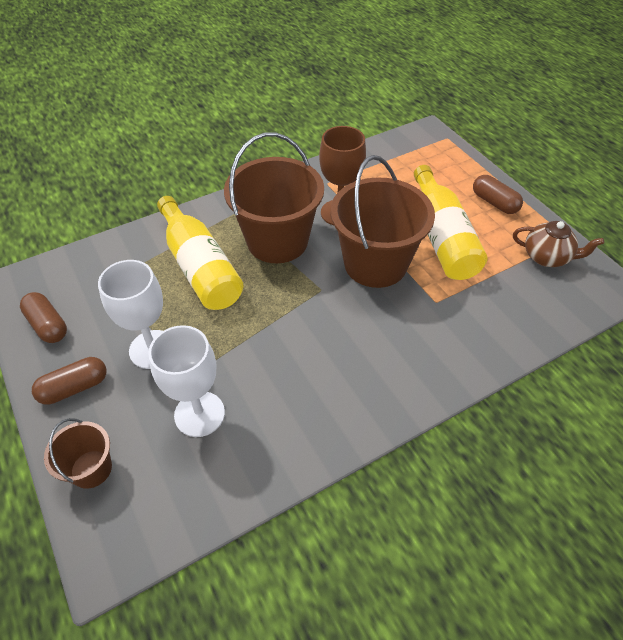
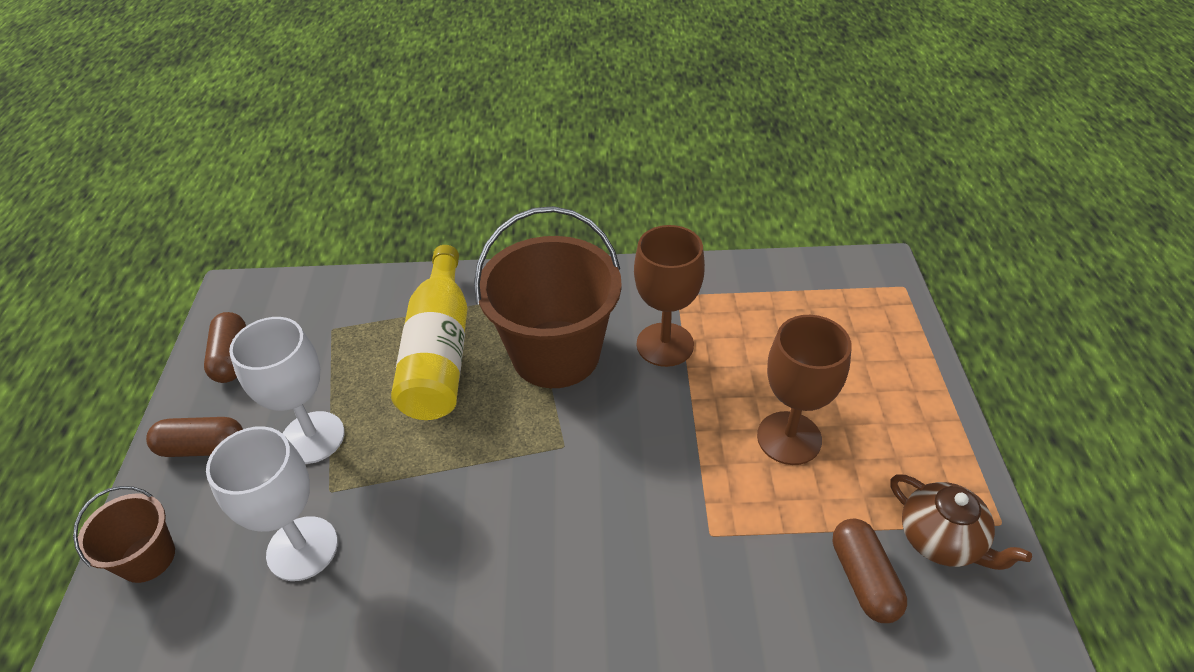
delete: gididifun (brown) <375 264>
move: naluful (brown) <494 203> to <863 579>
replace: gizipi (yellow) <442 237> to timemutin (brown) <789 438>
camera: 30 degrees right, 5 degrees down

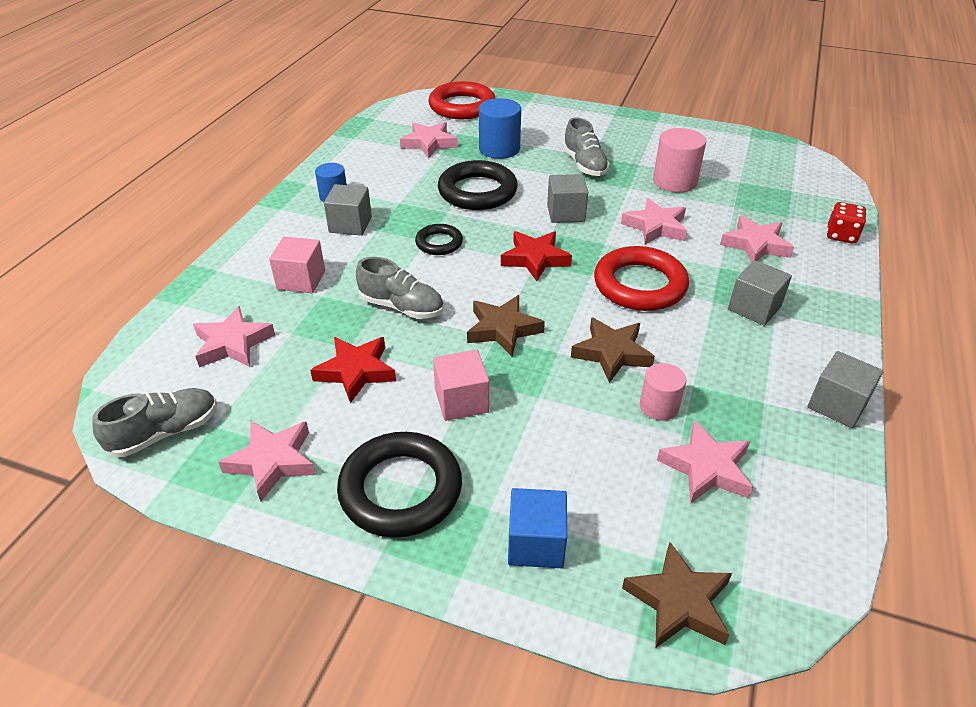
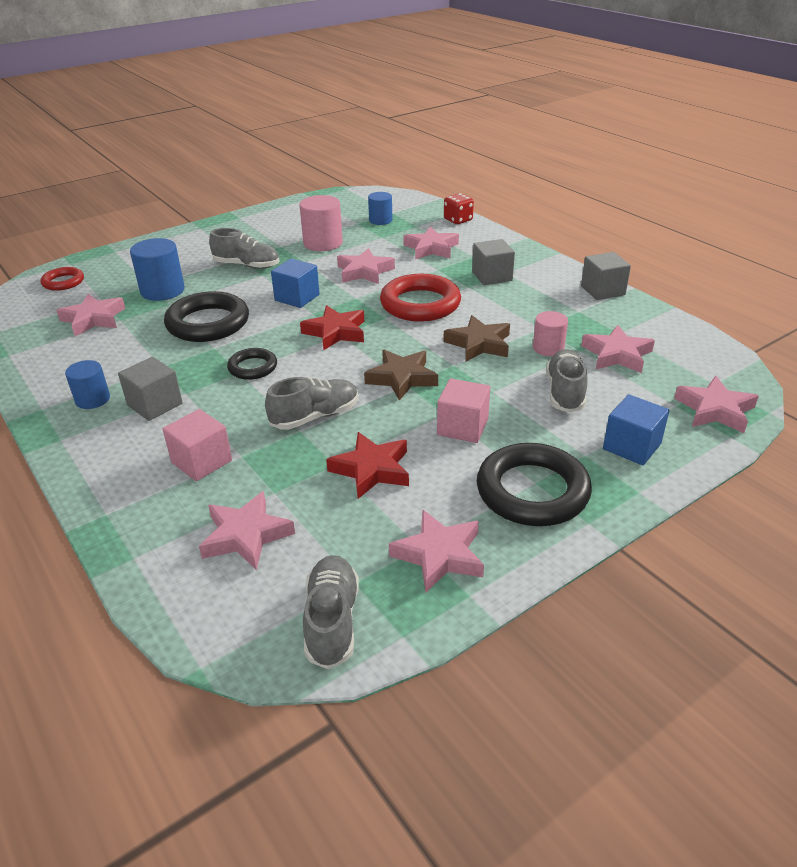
insert: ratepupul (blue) <380 220>; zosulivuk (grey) <565 392>
recolor: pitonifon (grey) <565 213> to pitonifon (blue) <297 297>; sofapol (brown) <679 602> to sofapol (pink) <715 410>
resize: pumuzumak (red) <462 106> = <63 282> x0.54
camera: 55 degrees left, 5 degrees down

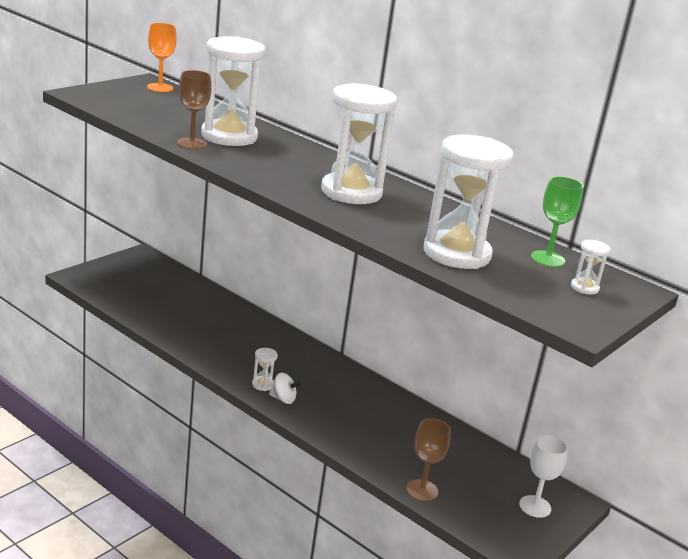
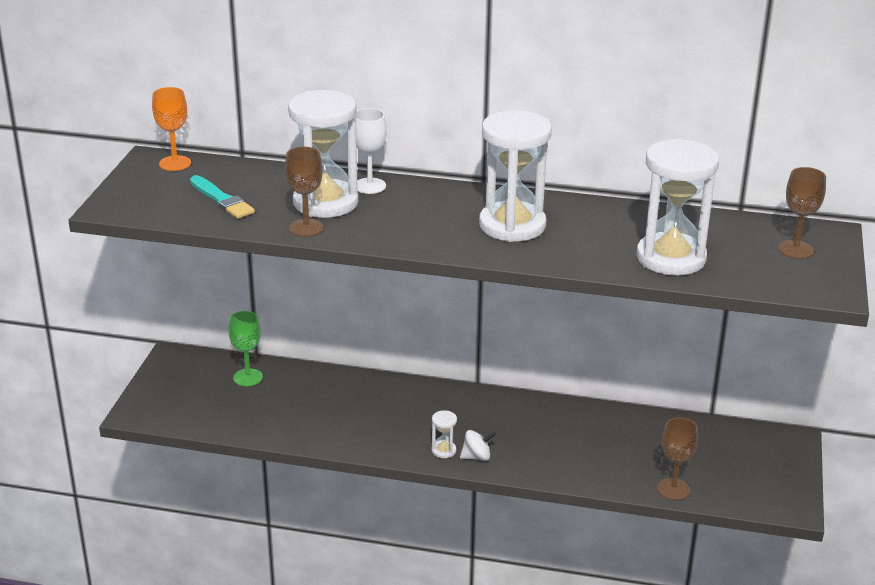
insert: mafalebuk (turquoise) <222 200>
move: timemutin (white) <535 506> to <369 186>; timemutin (green) <547 259> to <248 377>
replace: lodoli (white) <584 288> to timemutin (brown) <795 249>
camera: 25 degrees left, 5 degrees up

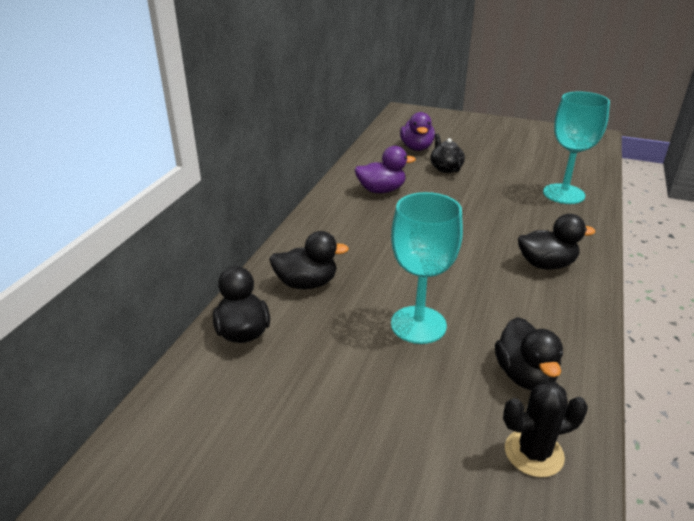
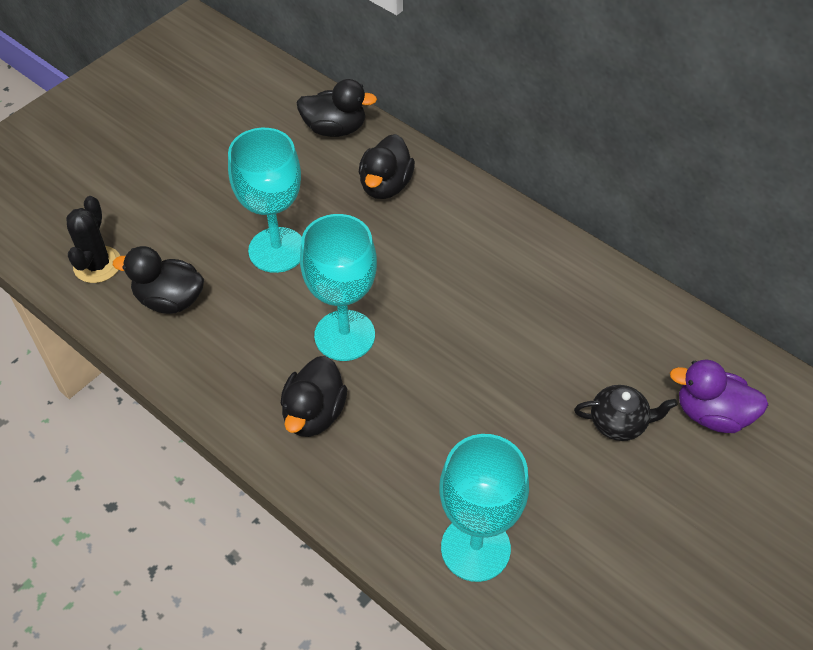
delete: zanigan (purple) <381 190>
insert: timemutin (turquoise) <344 335>
camera: 110 degrees right, 20 degrees up

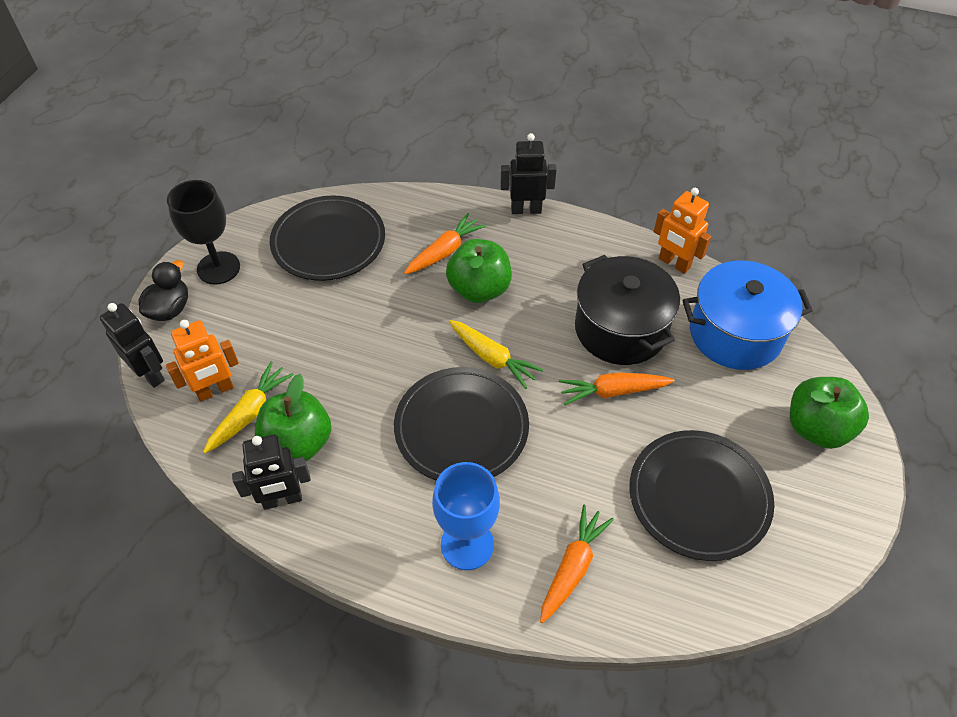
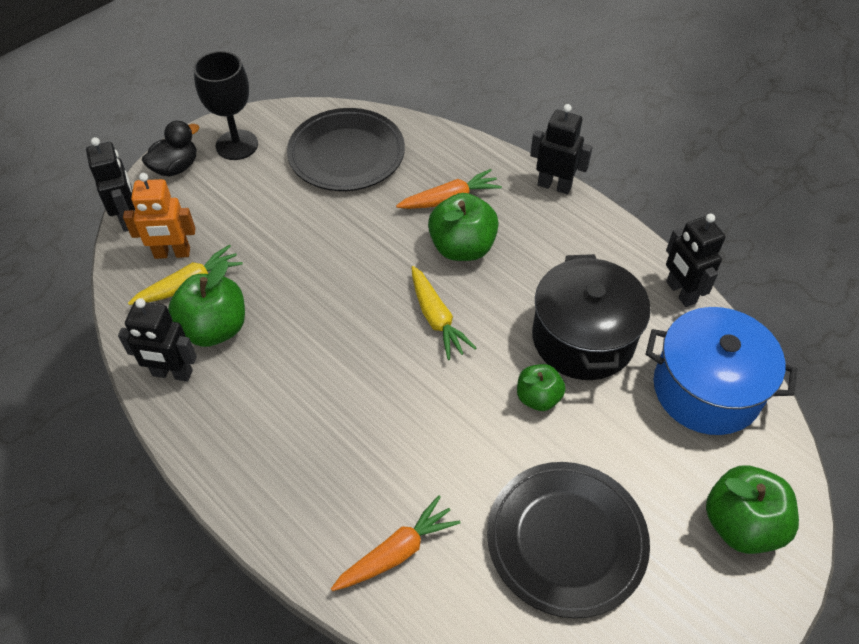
delete: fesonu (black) <461 428>; timemutin (blue) <467 544>
replace: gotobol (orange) <613 391> to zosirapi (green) <538 397>
recolor: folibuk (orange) <674 263> to folibuk (black) <680 292>
camera: 25 degrees right, 0 degrees up

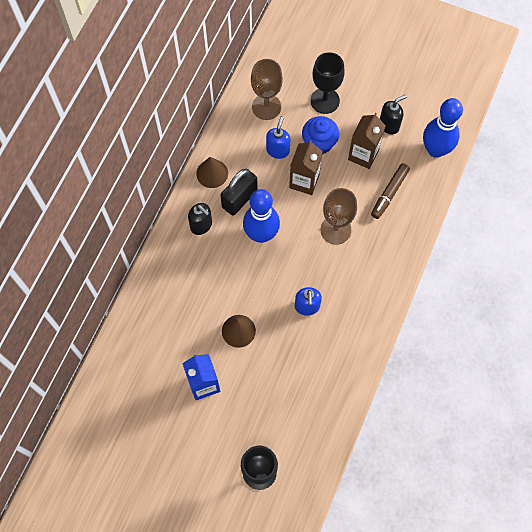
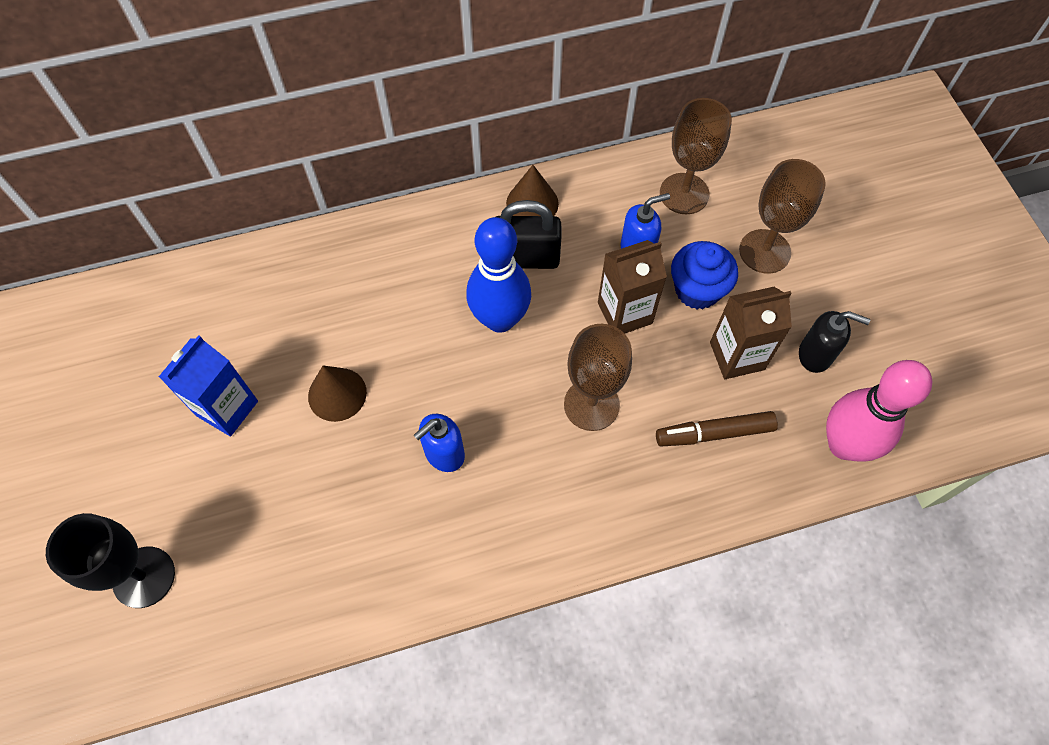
delete: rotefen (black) <201 225>
recolor: timemutin (black) <325 101> to timemutin (brown) <764 251>; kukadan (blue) <435 150> to kukadan (pink) <844 445>
camera: 50 degrees right, 5 degrees down

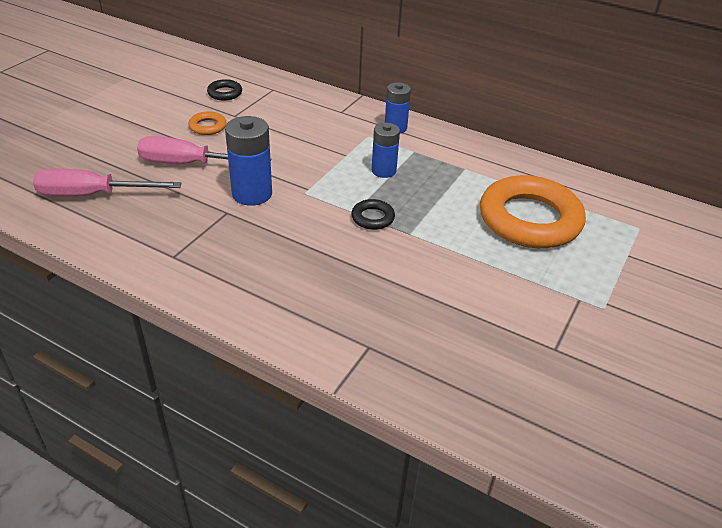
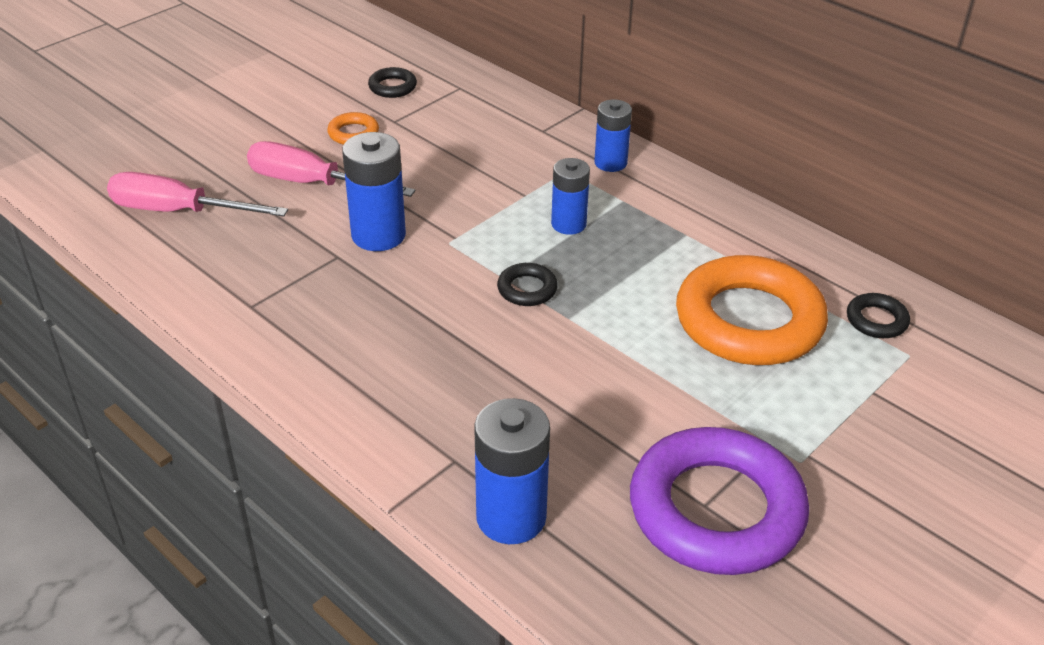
insert: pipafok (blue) <511 517>; pumuzumak (purple) <716 510>; pumuzumak (black) <876 320>
camera: 15 degrees right, 0 degrees up

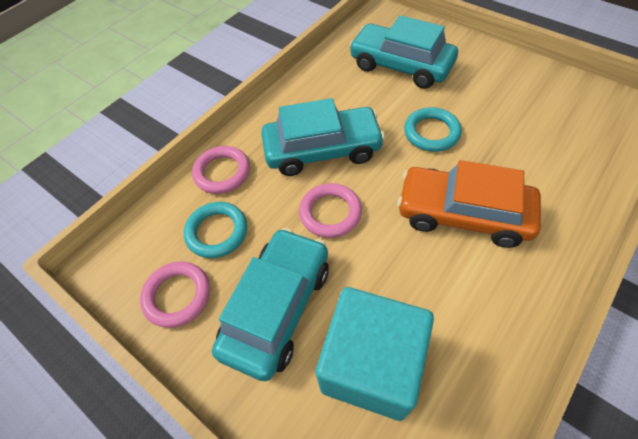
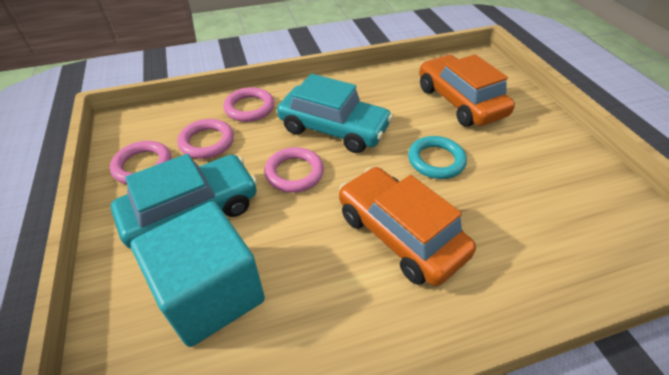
recolor: pumuzumak (turquoise) <217 232> to pumuzumak (pink) <207 142>; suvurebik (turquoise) <401 66> to suvurebik (orange) <459 101>
camera: 30 degrees right, 10 degrees down

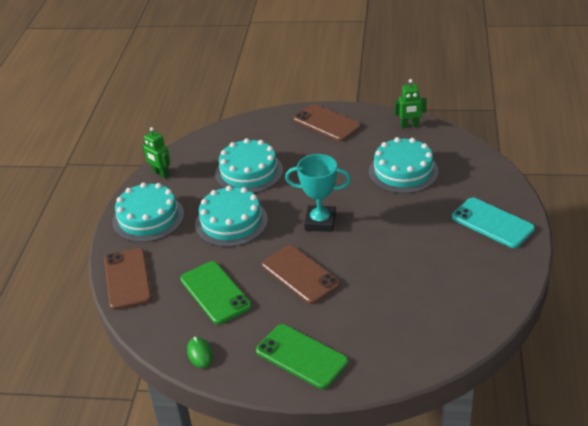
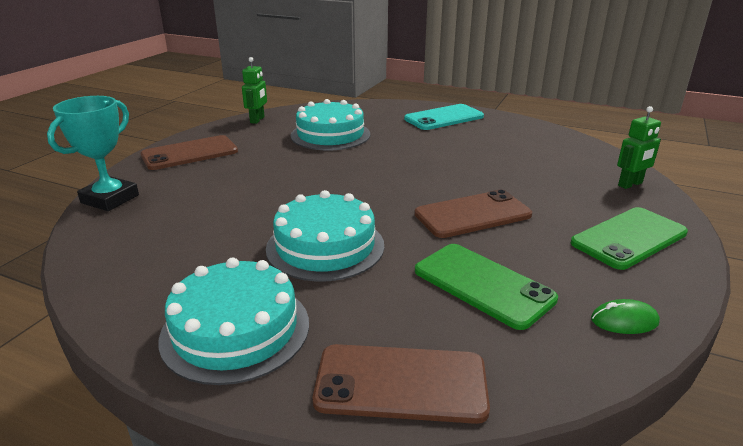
delete: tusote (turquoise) <249 172>
move: folibuk (green) <160 174> to <630 184>; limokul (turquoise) <320 222> to <110 199>
rotate: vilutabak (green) <215 292> = <483 285> 60 degrees clockwise
camera: 75 degrees left, 10 degrees down

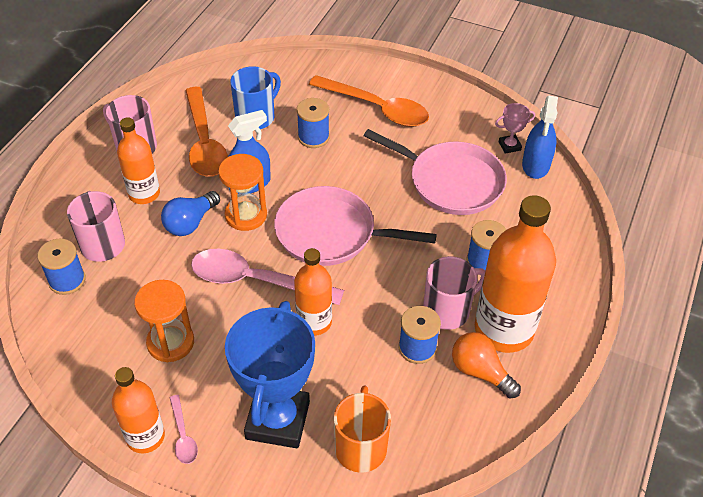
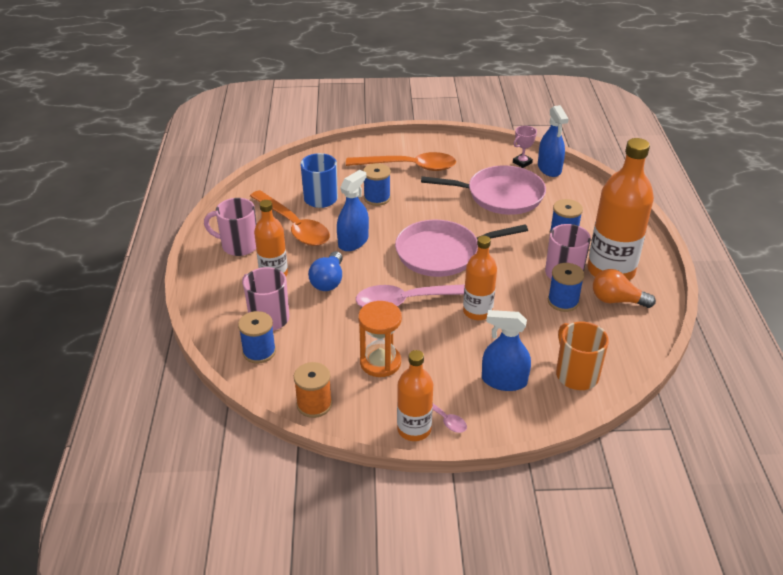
delete: lodoli (orange) <246 215>
insert: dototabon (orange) <314 404>
replace: limokul (blue) <278 420> to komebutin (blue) <504 381>
camera: 25 degrees left, 10 degrees down

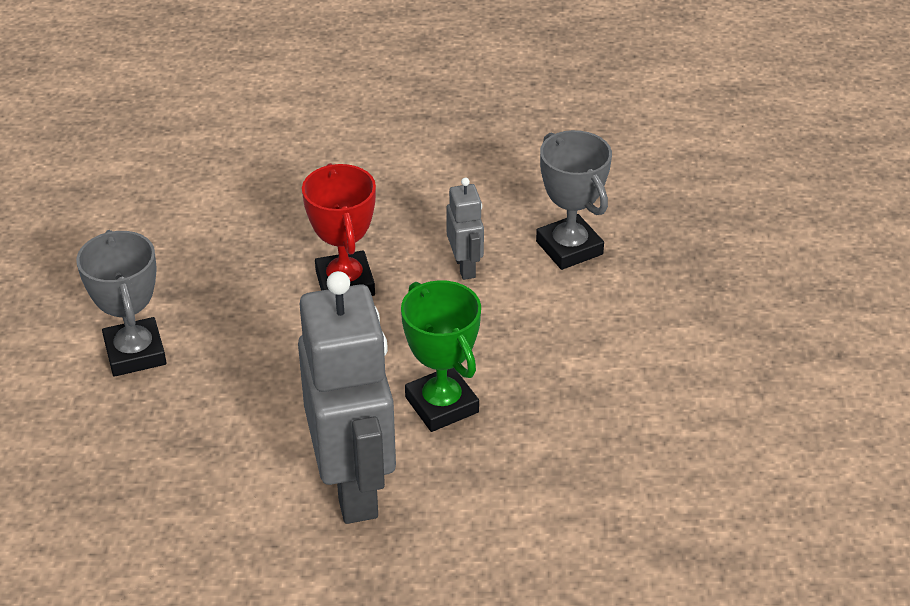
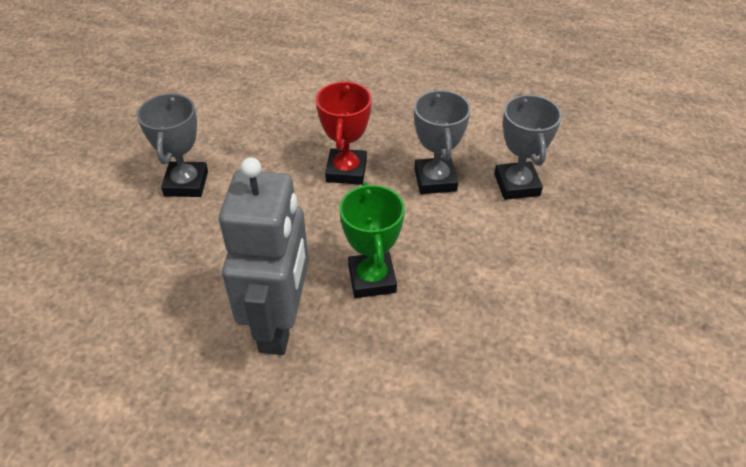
replace: folibuk (grey) <465 267> to limokul (grey) <435 180>
camera: 20 degrees right, 5 degrees up

